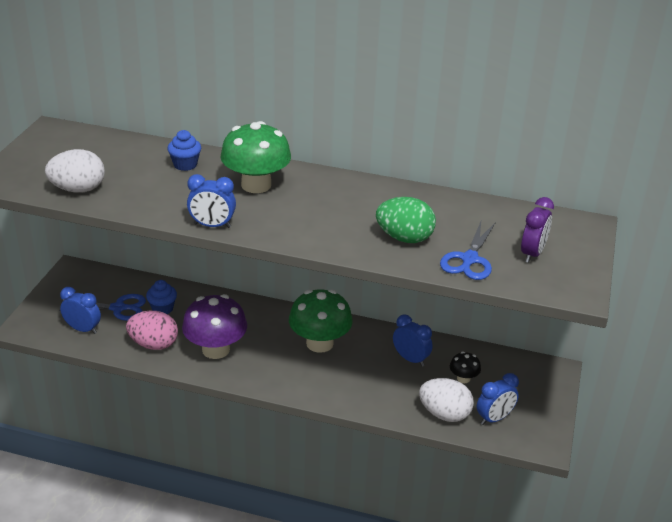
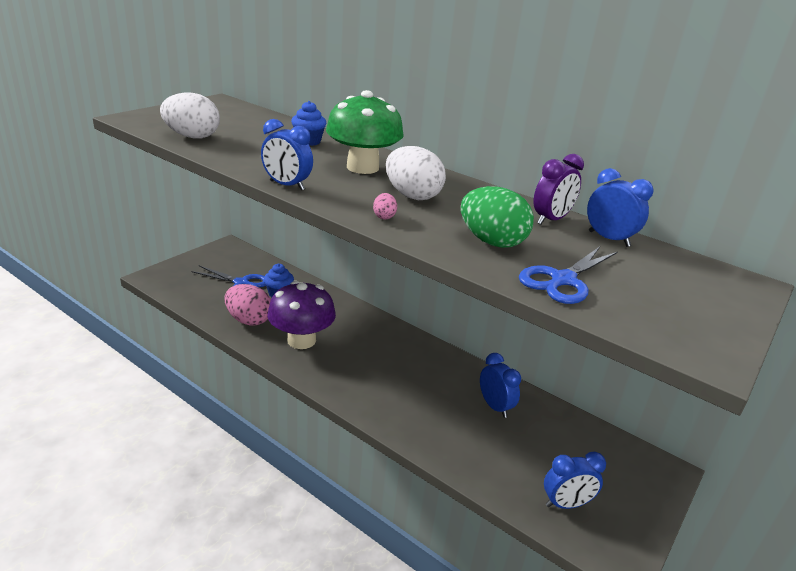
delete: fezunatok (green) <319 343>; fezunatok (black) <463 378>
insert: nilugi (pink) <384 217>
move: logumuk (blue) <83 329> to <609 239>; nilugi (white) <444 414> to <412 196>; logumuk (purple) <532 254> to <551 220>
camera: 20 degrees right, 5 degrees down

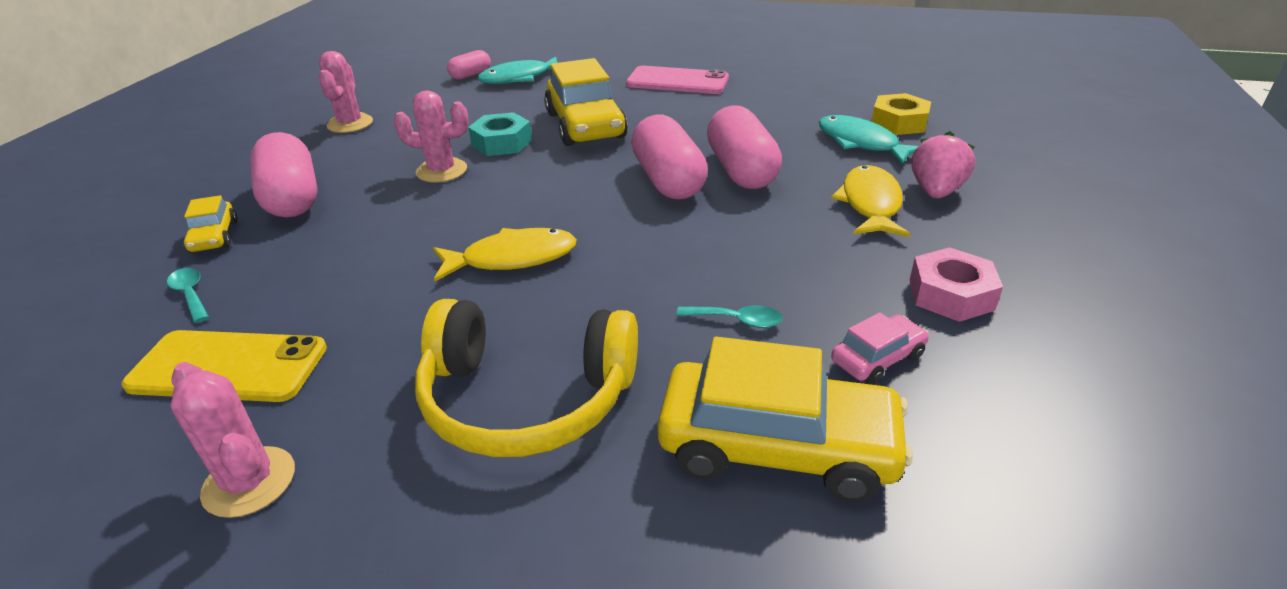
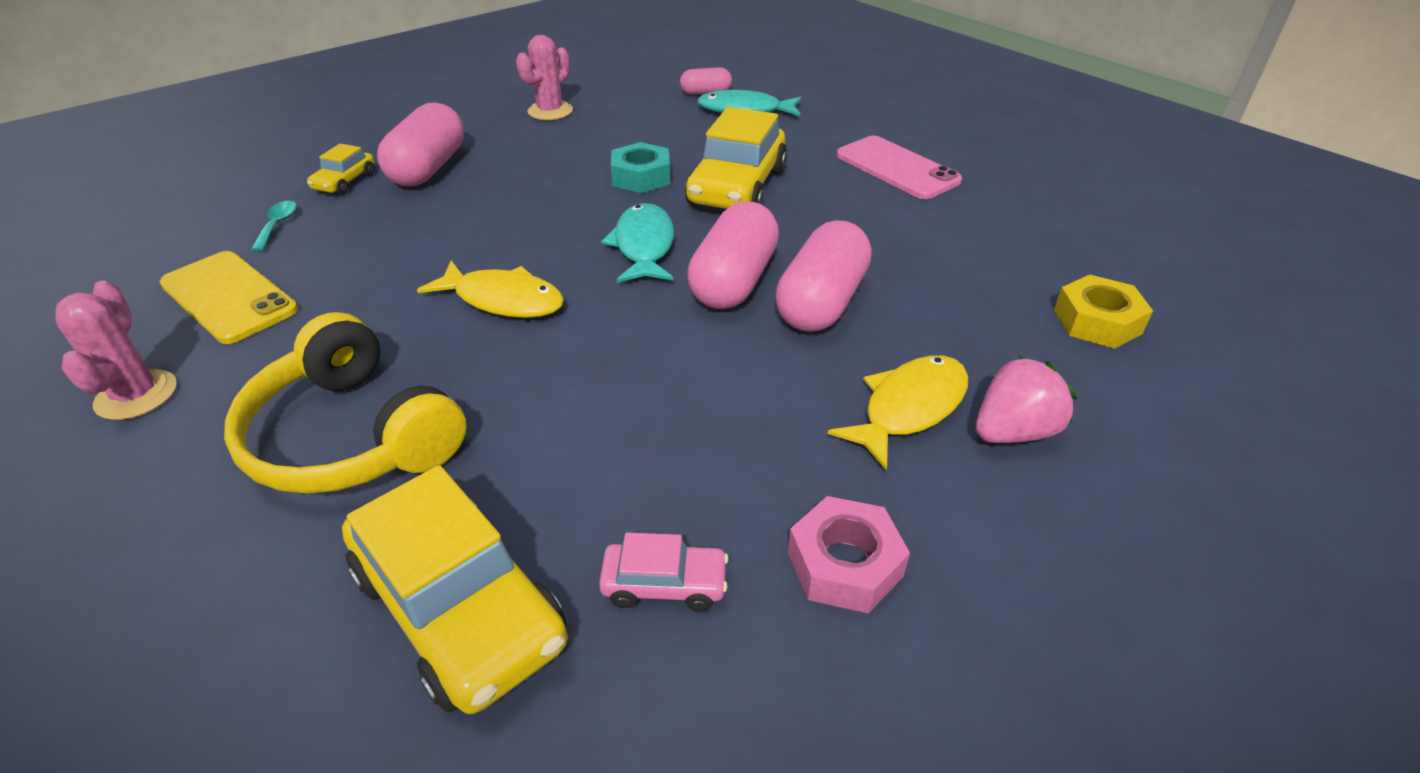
delete: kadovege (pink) <441 171>; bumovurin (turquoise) <736 320>
move: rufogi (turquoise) <861 143> to <644 246>
camera: 35 degrees right, 5 degrees up

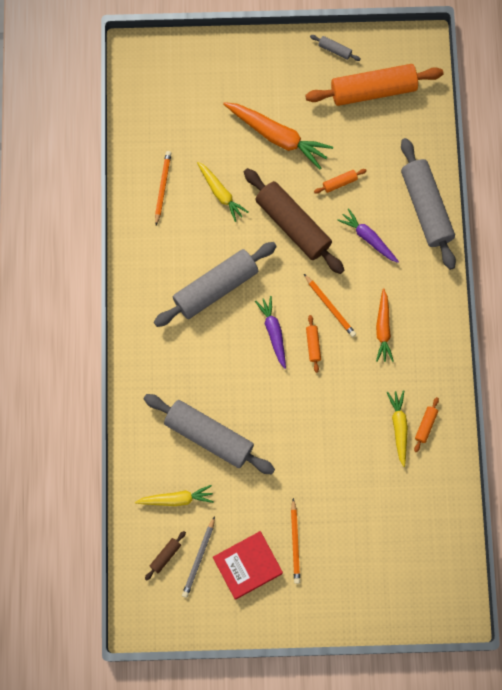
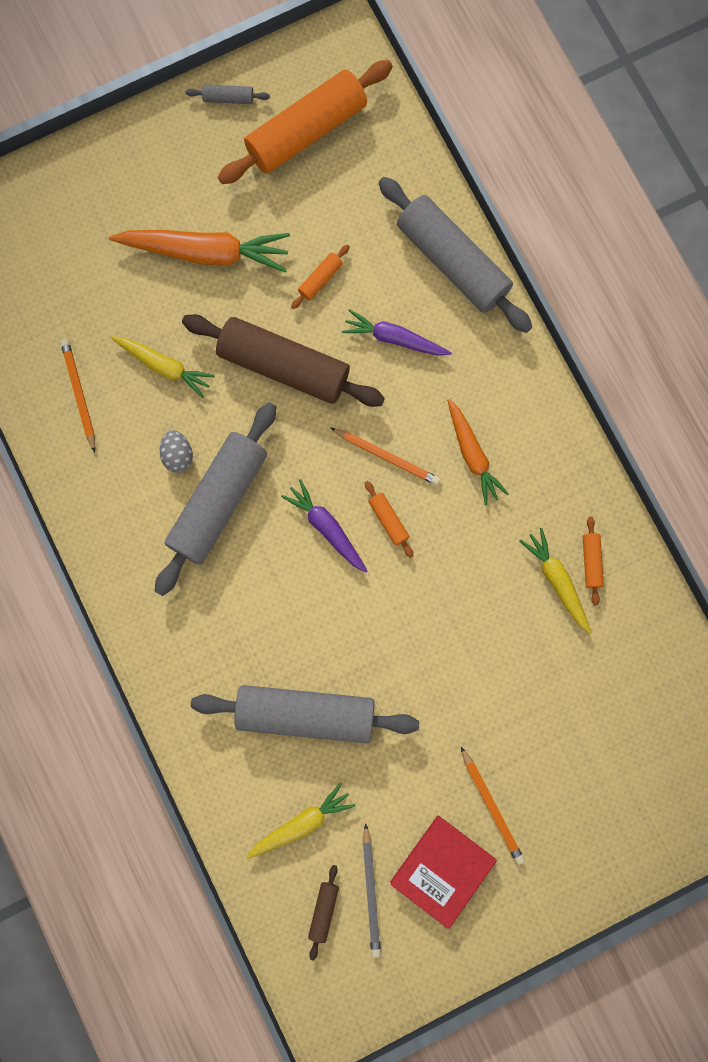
insert: nilugi (grey) <178 455>
camera: 25 degrees left, 5 degrees up

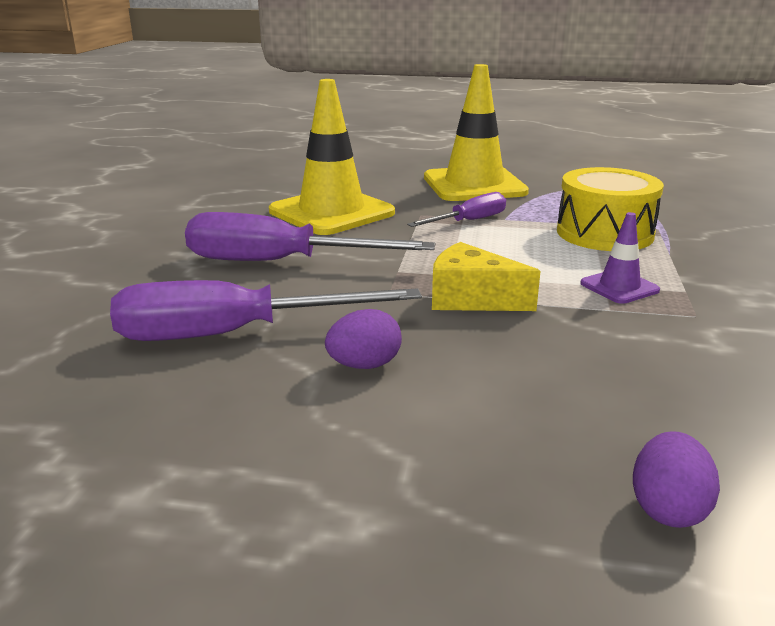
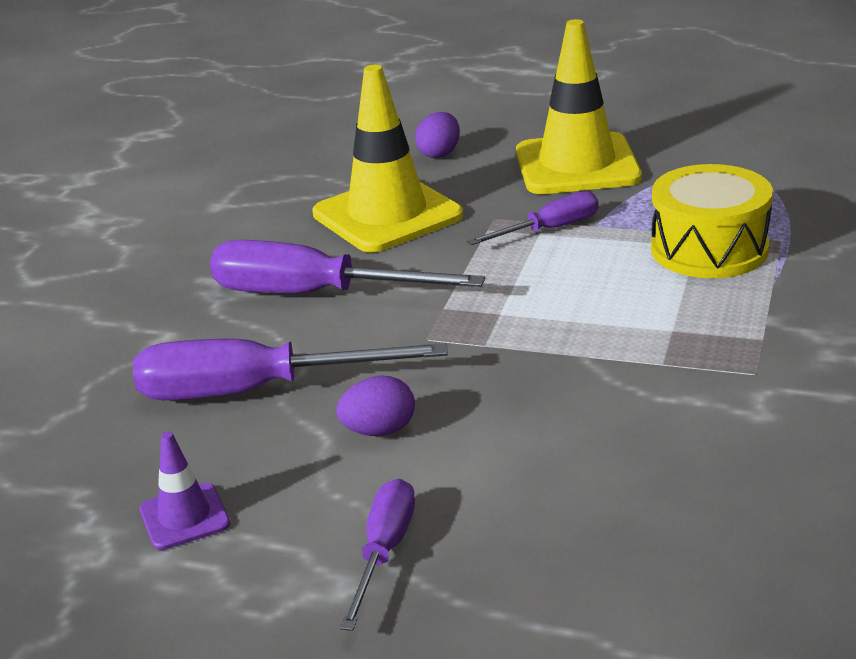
delete: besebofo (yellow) <471 299>
insert: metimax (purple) <384 551>
move: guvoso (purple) <619 287> to <184 517>; nilugi (purple) <668 509> to <439 154>
camera: 10 degrees right, 5 degrees up

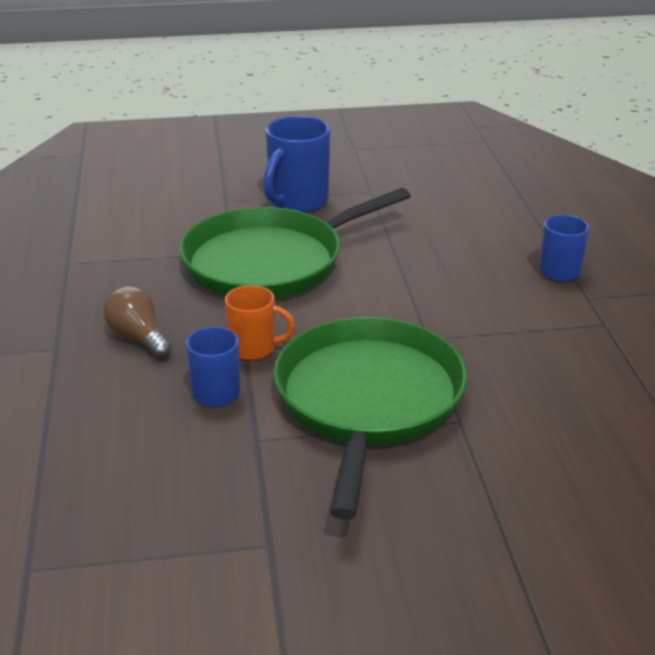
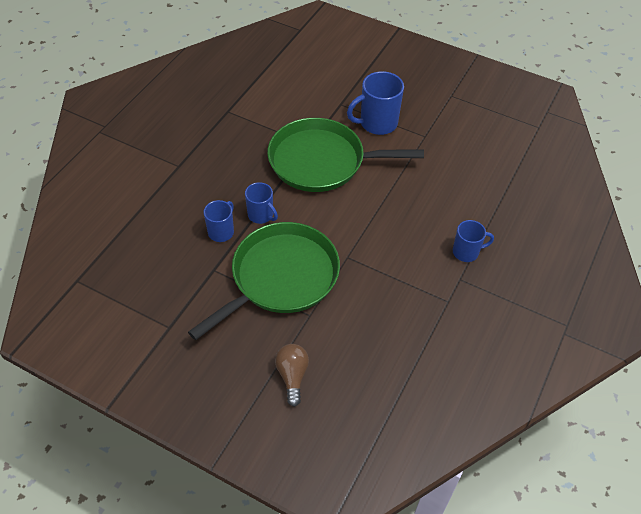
move: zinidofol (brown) <138 337> to <292 376>
recolor: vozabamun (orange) <254 348> to vozabamun (blue) <261 215>
camera: 35 degrees right, 20 degrees up

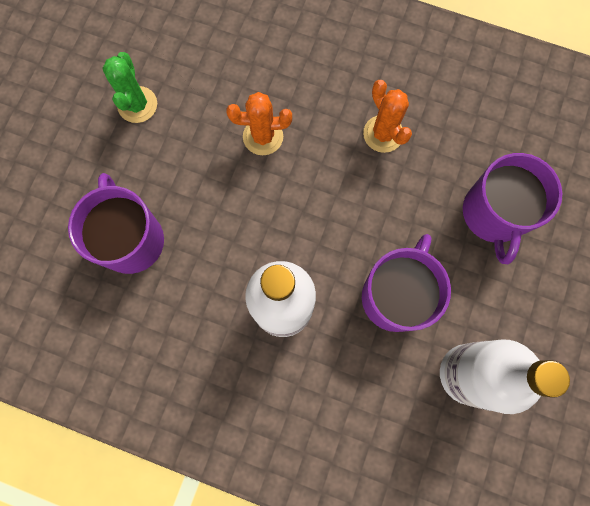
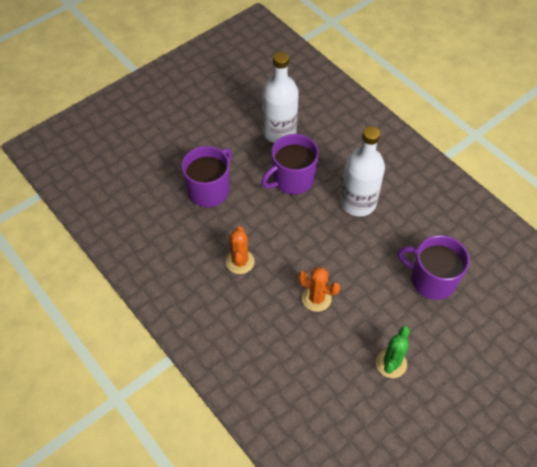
rotate: vozabamun (purple) <131 239> = <431 279> 105 degrees clockwise
camera: 150 degrees left, 20 degrees down

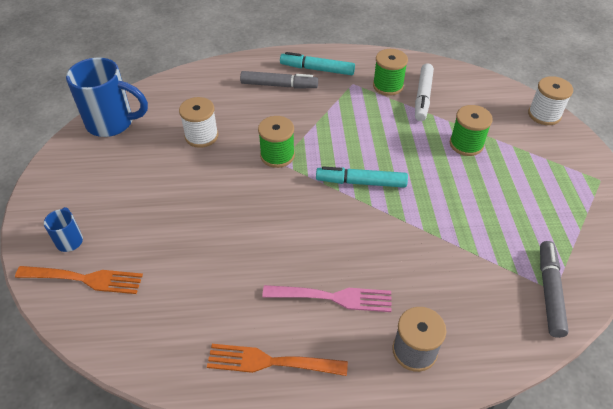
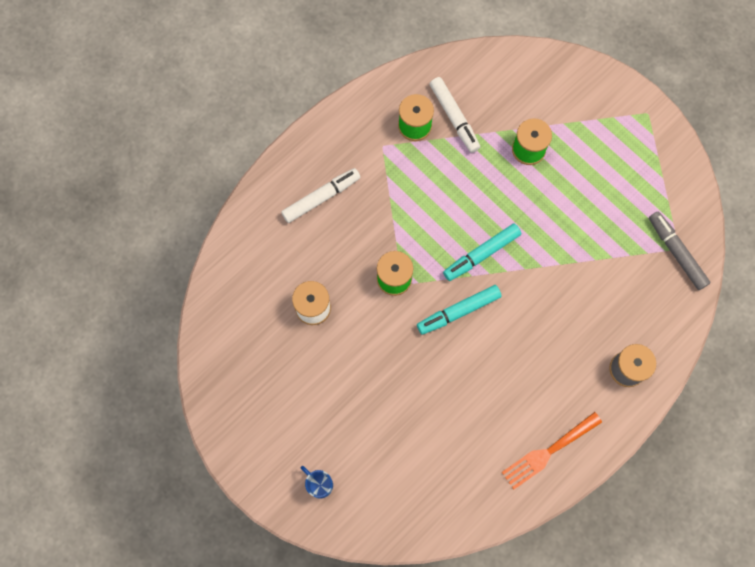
delete: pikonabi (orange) <85 279>; vozabamun (blue) <112 123>; pikonabi (pink) <333 297>; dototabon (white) <544 114>
move: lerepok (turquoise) <317 69> to <458 311>
recolor: lerepok (grey) <279 85> to lerepok (white) <321 198>
camera: 40 degrees left, 25 degrees up

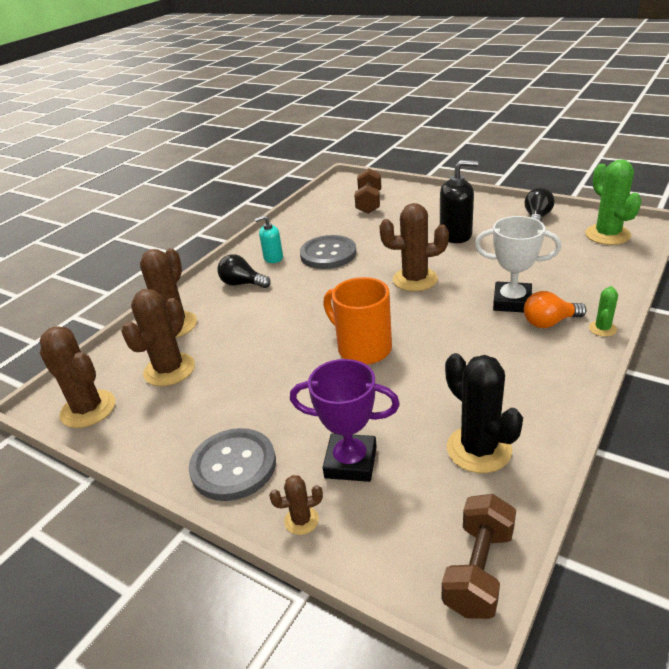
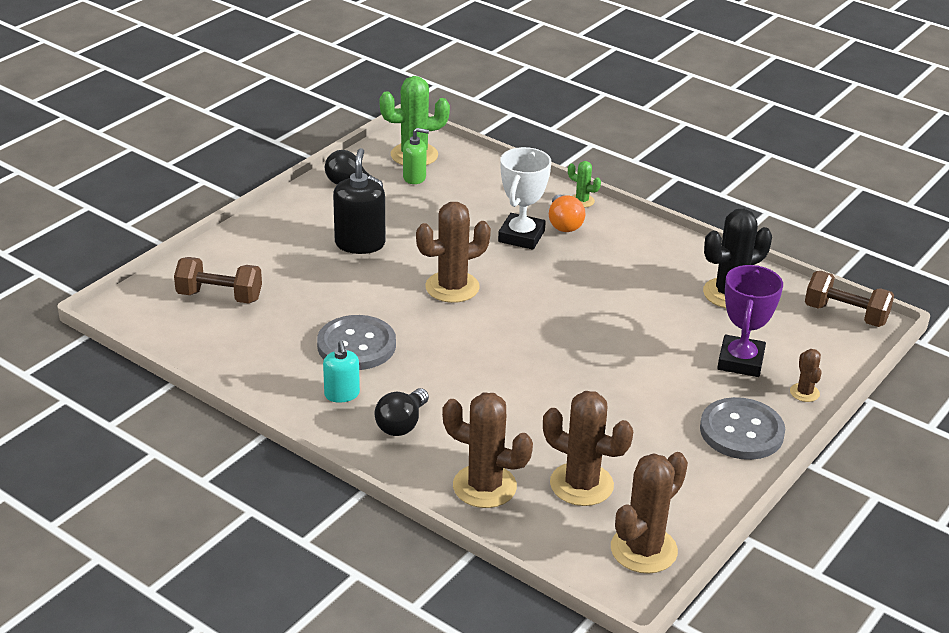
delete: vozabamun (orange) <362 348>
insert: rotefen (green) <414 177>
rotate: kadovege (brown) <415 279> = <452 287> 60 degrees clockwise
camera: 90 degrees left, 0 degrees up

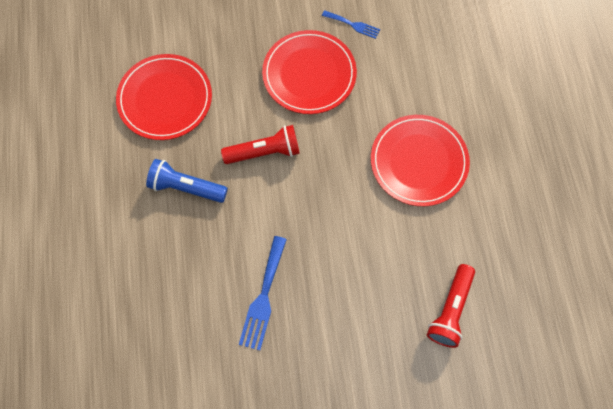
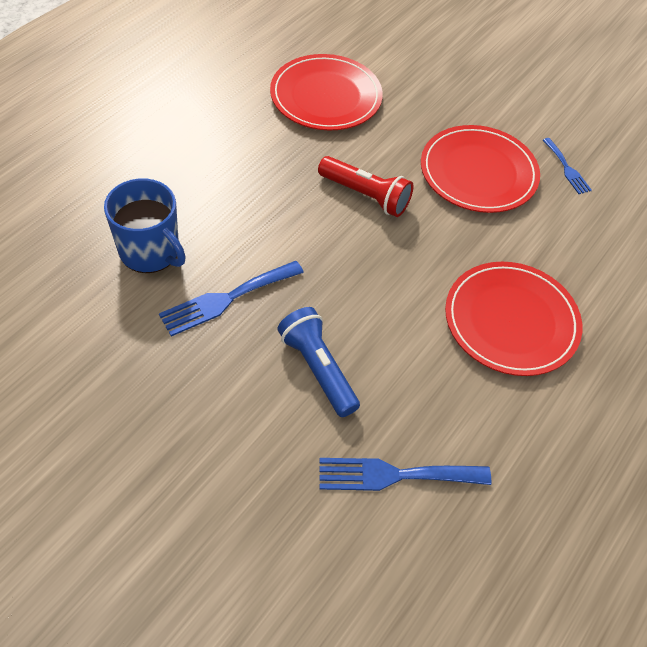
insert: vozabamun (blue) <150 252>
move: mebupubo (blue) <186 187> to <318 369>
replace: mebupubo (red) <450 310> to pikonabi (blue) <395 475>
camera: 40 degrees right, 15 degrees down

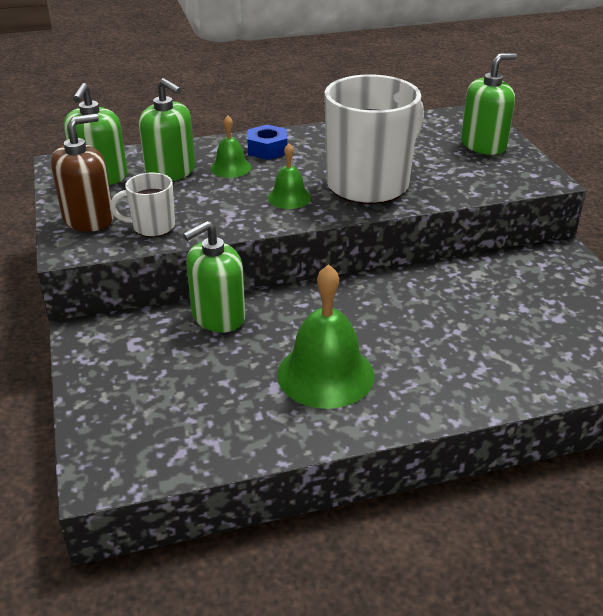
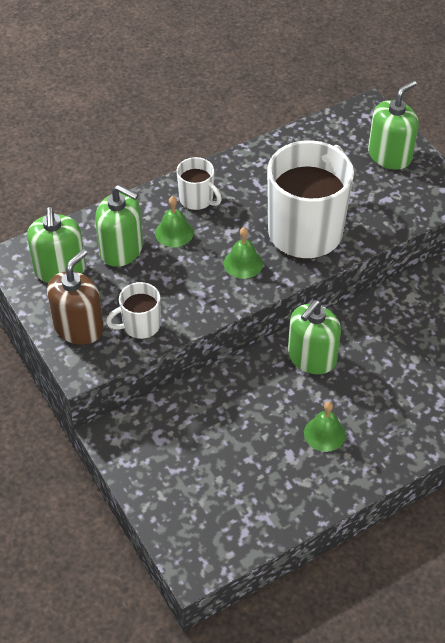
move: rotefen (green) <218 316> to <311 357>
replace: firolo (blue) <267 149> to vozabamun (white) <197 199>
resize: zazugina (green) <325 374> = <324 433> x0.53
camera: 15 degrees left, 15 degrees up

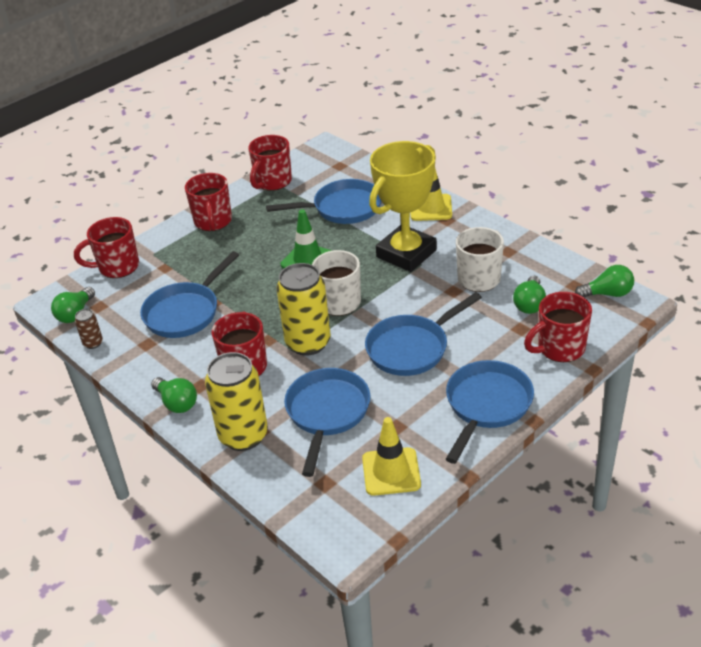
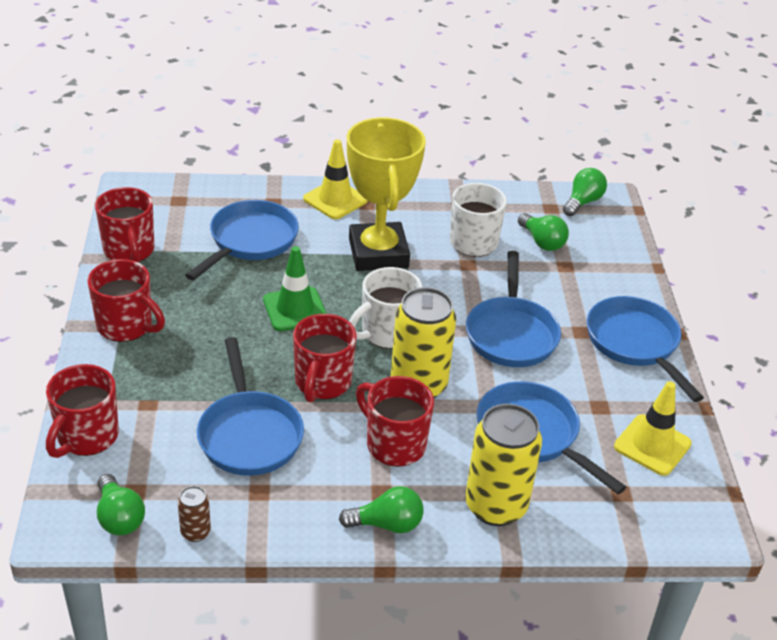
move: vozabamun (red) <559 348> to <322 383>
camera: 55 degrees left, 0 degrees up

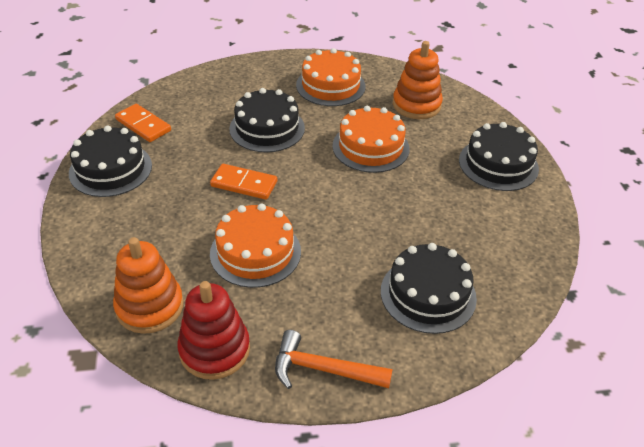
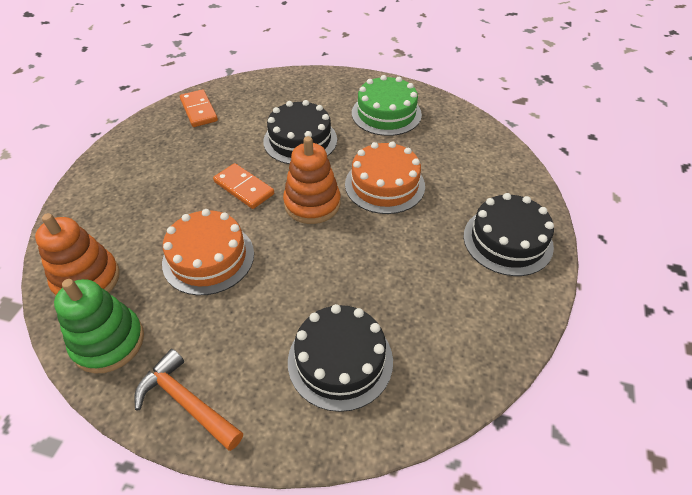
delete: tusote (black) <110 169>
move: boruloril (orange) <416 105> to <312 204>
recolor: boruloril (red) <214 349> to boruloril (green) <108 342>; tusote (orange) <330 85> to tusote (green) <386 113>
camera: 25 degrees right, 5 degrees up

